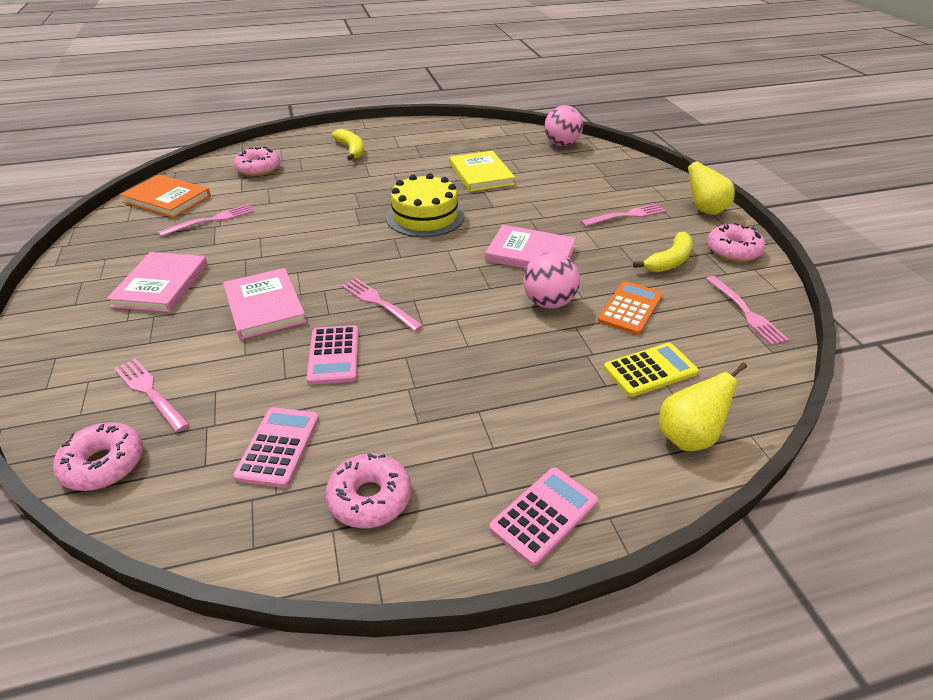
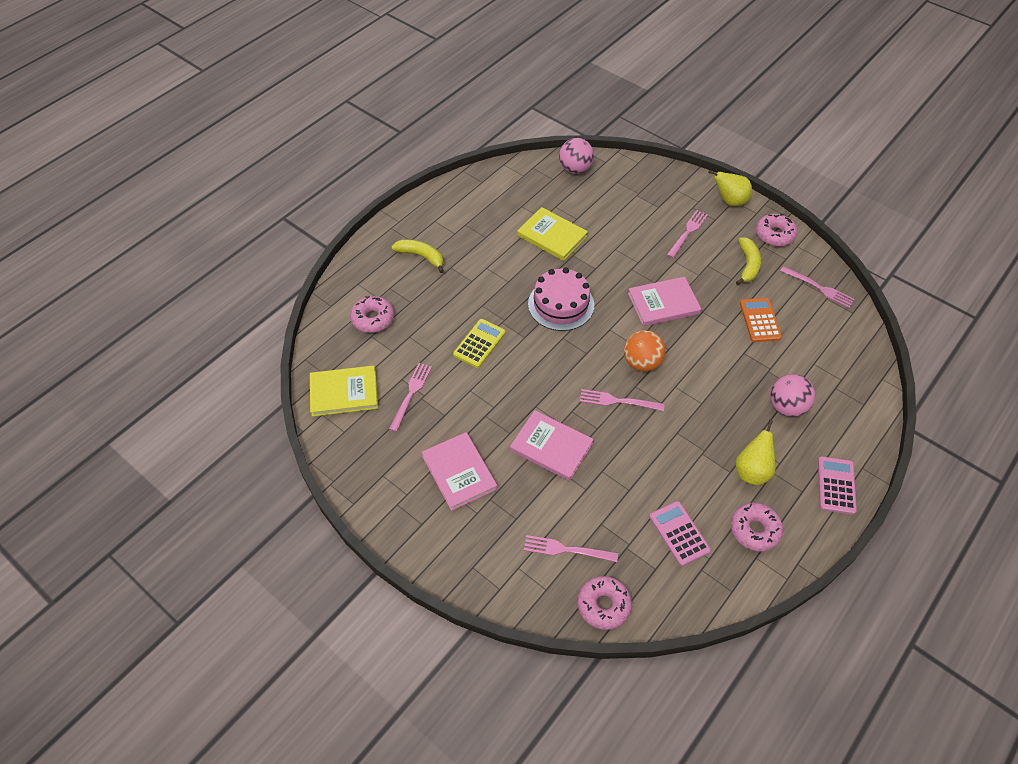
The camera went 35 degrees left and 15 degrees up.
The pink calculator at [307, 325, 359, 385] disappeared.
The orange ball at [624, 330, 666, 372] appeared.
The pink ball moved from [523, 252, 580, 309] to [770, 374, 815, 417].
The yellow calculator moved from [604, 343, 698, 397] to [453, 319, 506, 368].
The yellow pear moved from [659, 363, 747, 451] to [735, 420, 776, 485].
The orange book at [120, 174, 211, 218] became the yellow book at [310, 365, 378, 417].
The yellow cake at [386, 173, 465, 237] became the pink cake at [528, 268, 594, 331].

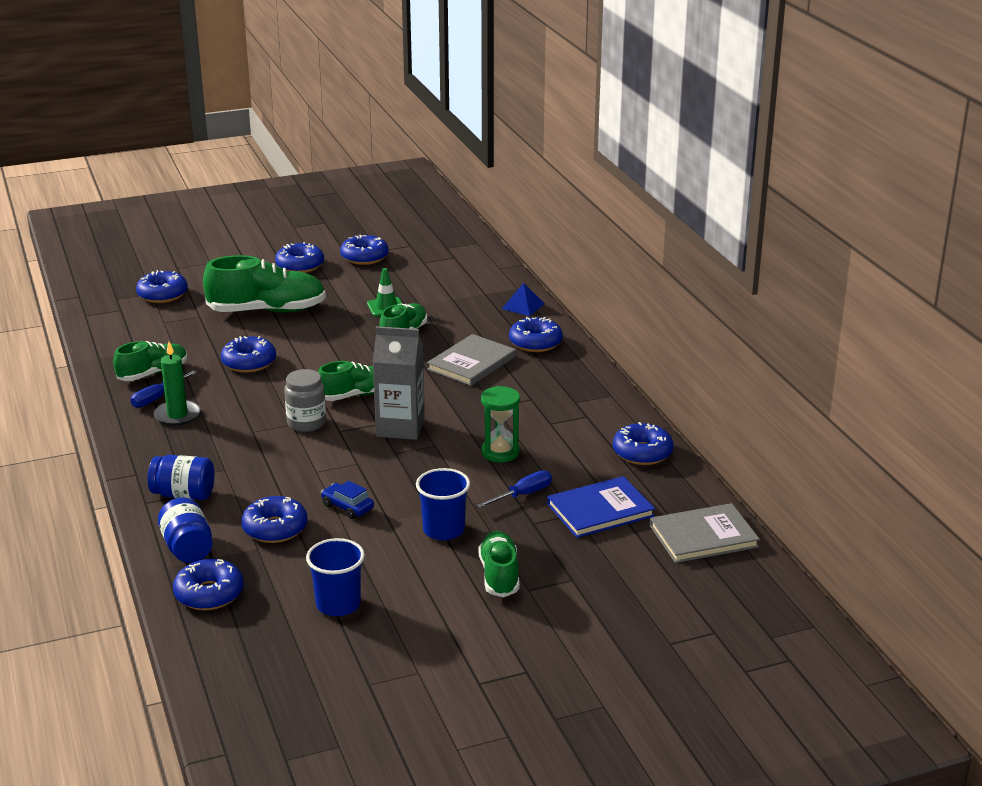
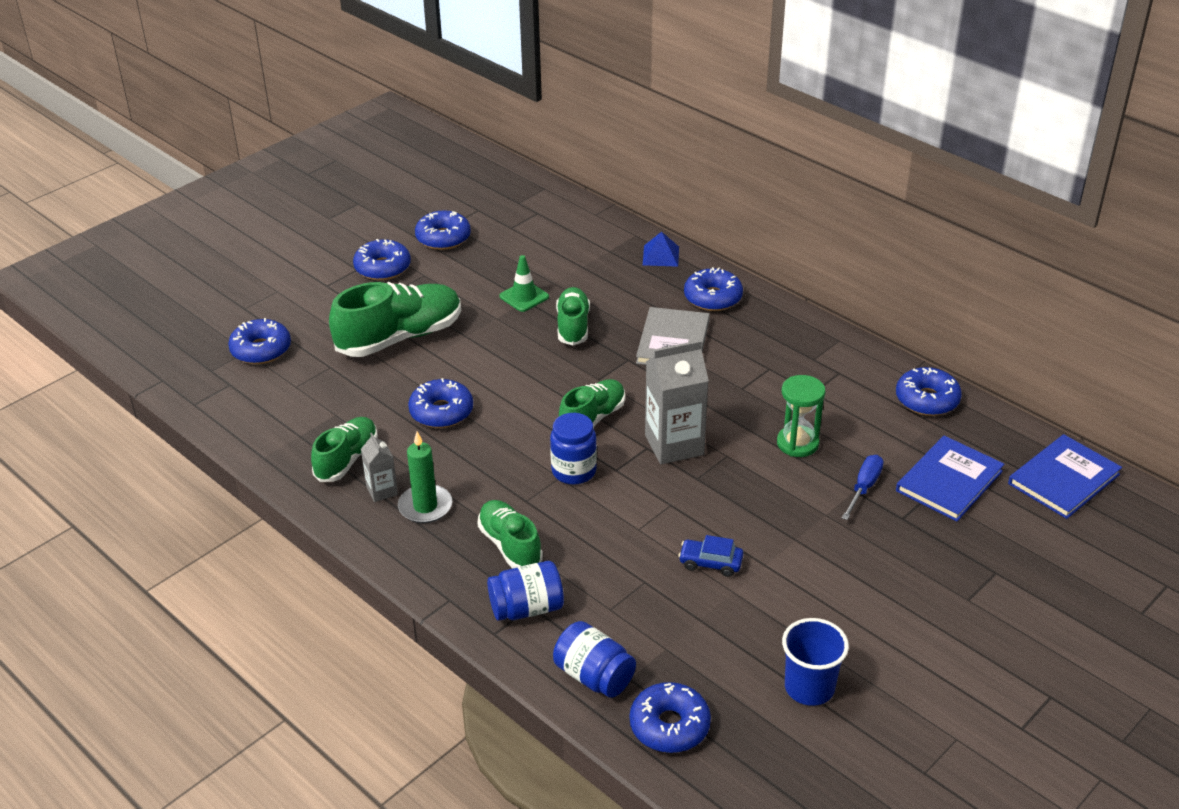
The camera went 25 degrees left and 10 degrees up.
The blue donut at [241, 496, 307, 543] disappeared.
The blue cup at [416, 468, 470, 540] disappeared.
The green shoe moved from [478, 531, 519, 597] to [477, 500, 543, 569].
The blue screwdriver at [130, 370, 197, 408] was replaced by the grey carton at [361, 433, 398, 502].
The grey jar at [284, 369, 326, 432] became the blue jar at [550, 413, 597, 485].
The grey book at [650, 503, 760, 563] became the blue book at [1008, 434, 1122, 519].

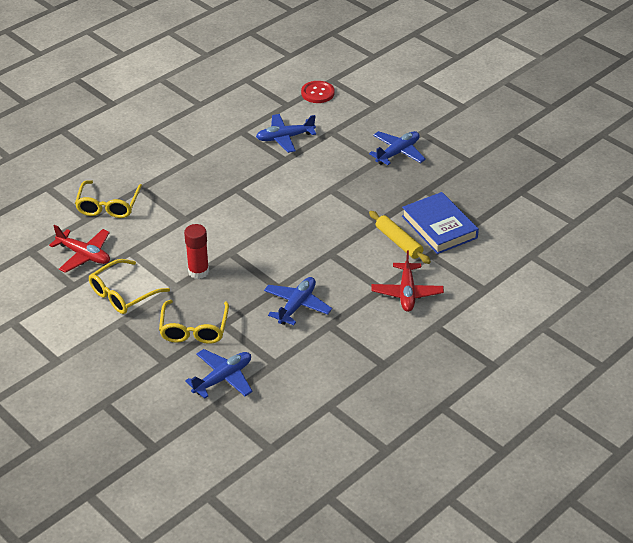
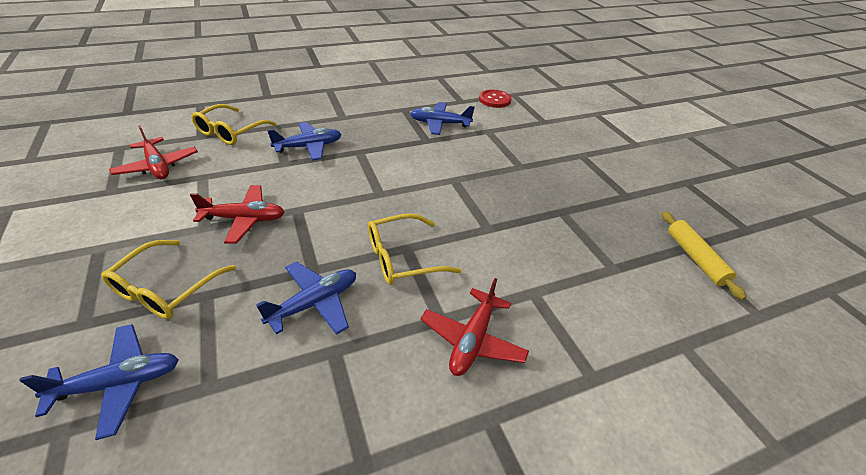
The camera went 20 degrees right and 0 degrees up.
The blue book at [402, 192, 479, 254] disappeared.
The yellow glasses moved from [89, 259, 170, 314] to [368, 213, 462, 285].
The blue plane moved from [369, 131, 426, 165] to [267, 122, 342, 161].
The yellow rolling pin moved from [369, 211, 431, 264] to [662, 211, 747, 300].
The red glue stick at [184, 224, 209, 279] was replaced by the red plane at [190, 185, 285, 244].

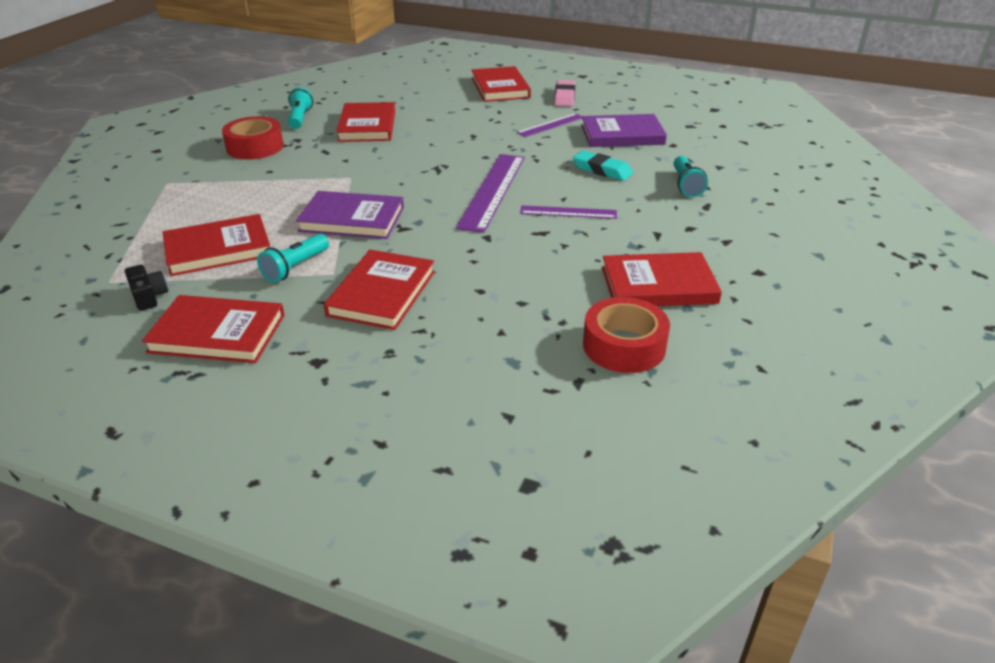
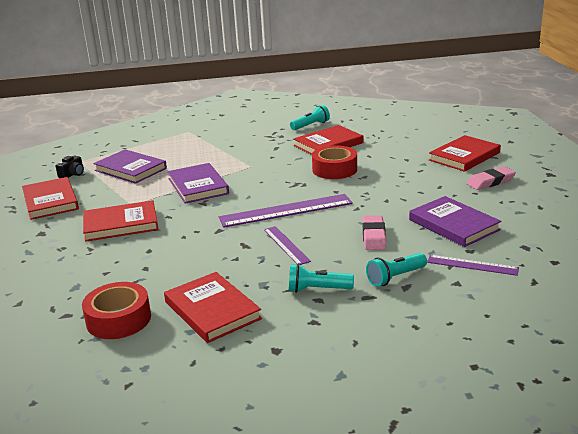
The camera went 60 degrees right and 10 degrees down.
The red tape moved from [222, 116, 283, 159] to [312, 145, 357, 179].
The turquoise flashlight moved from [257, 234, 329, 283] to [289, 264, 354, 293].
The purple ruler moved from [516, 113, 582, 137] to [427, 255, 519, 276].
The red book at [163, 214, 270, 276] became the purple book at [93, 149, 167, 184].
The turquoise eraser at [573, 150, 633, 181] became the pink eraser at [362, 215, 386, 250].

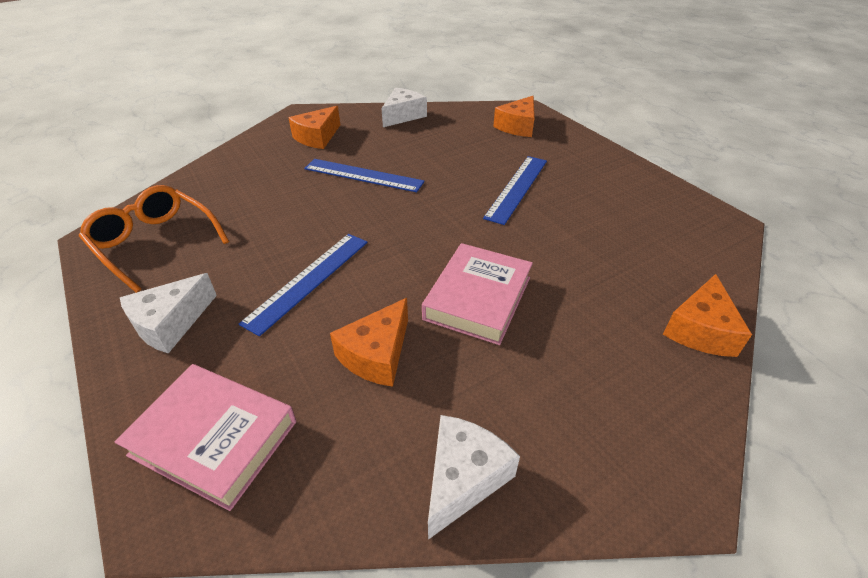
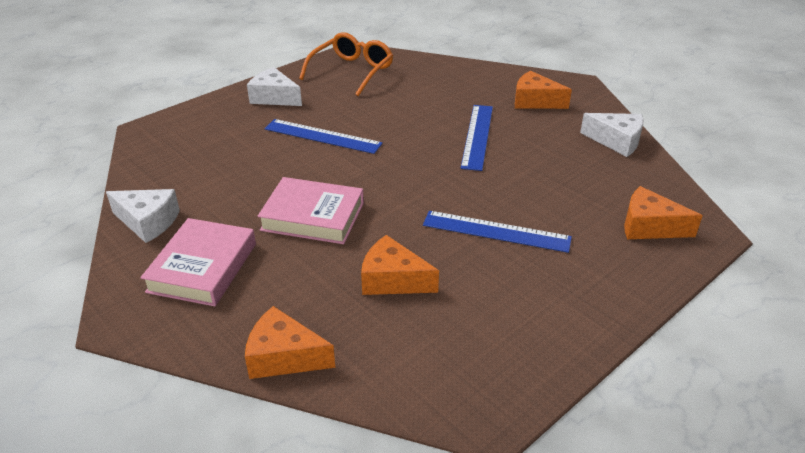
The camera went 80 degrees right and 5 degrees down.
The pink book moved from [115, 364, 296, 511] to [140, 218, 256, 306].
The orange cheese moved from [330, 298, 408, 387] to [361, 235, 439, 295].

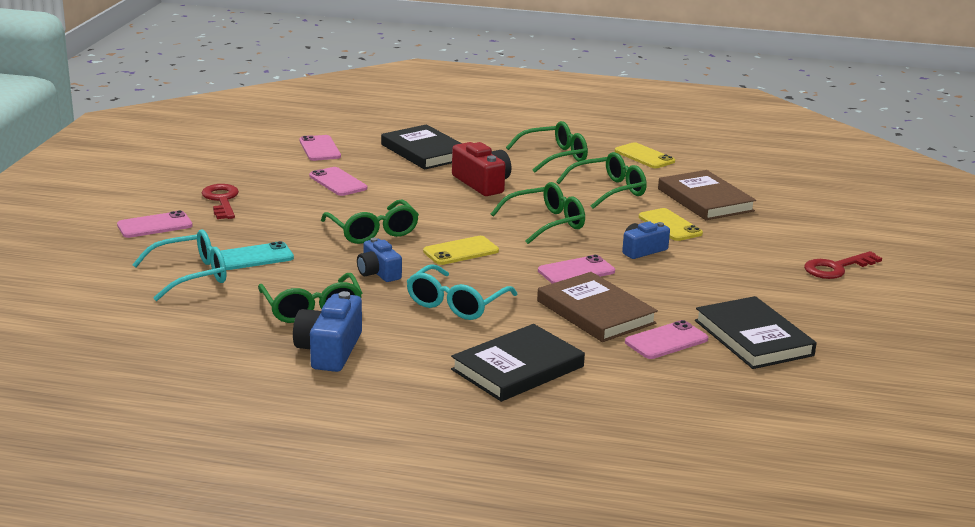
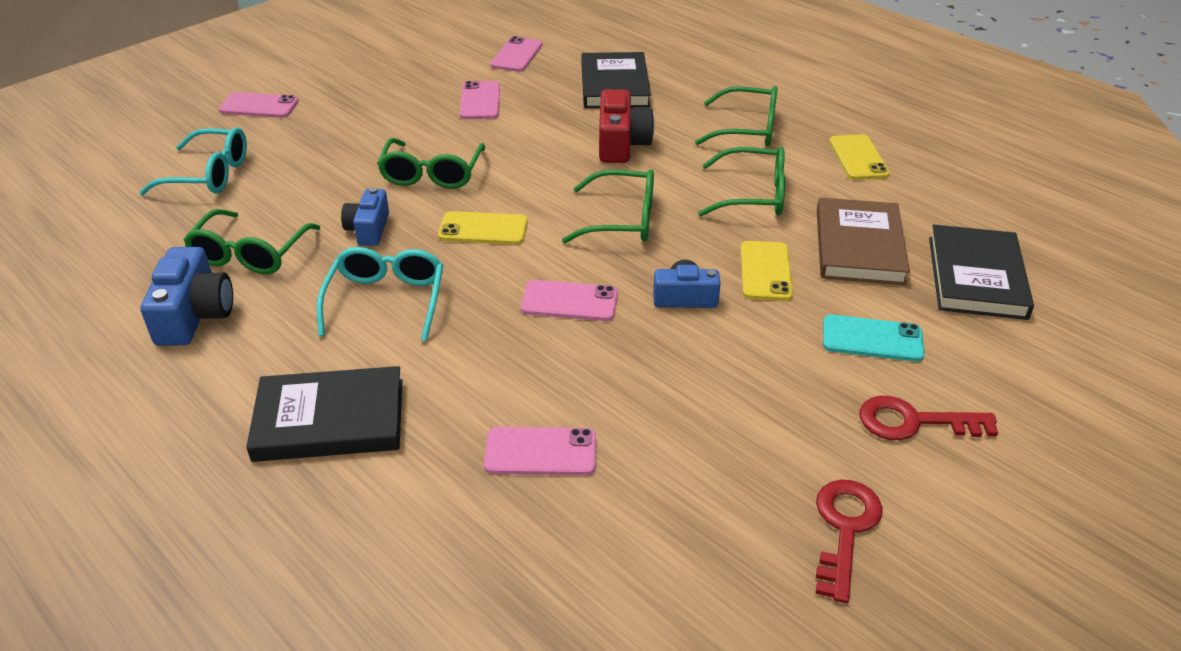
The camera went 35 degrees right and 15 degrees up.
The brown book at [537, 272, 658, 342] disappeared.
The red key moved from [201, 184, 239, 219] to [816, 480, 883, 603].
The turquoise phone moved from [221, 241, 294, 270] to [823, 315, 925, 362].
The black book moved from [695, 296, 817, 369] to [929, 225, 1034, 320].
The blue camera at [293, 291, 362, 372] turned 135 degrees clockwise.
The turquoise glasses at [407, 264, 518, 320] turned 120 degrees clockwise.

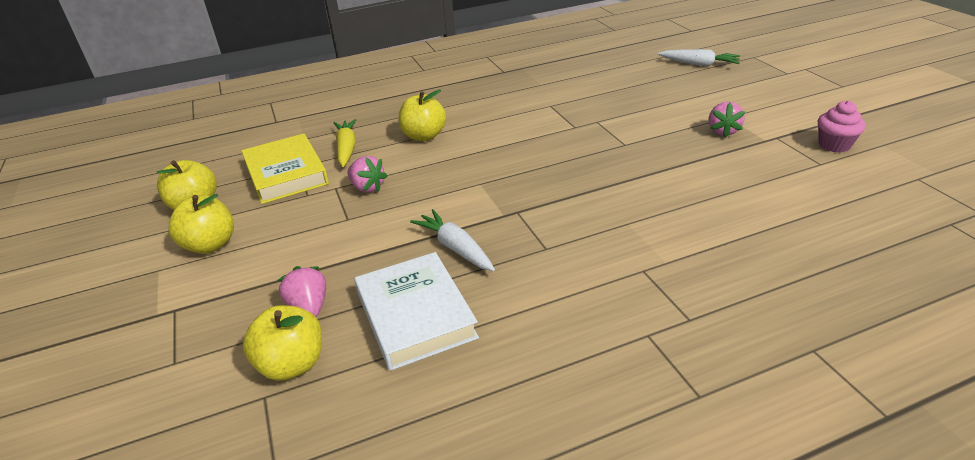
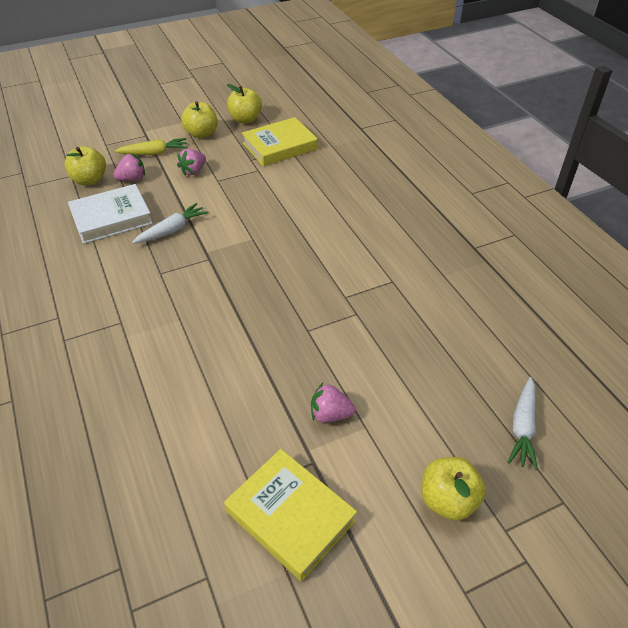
The camera went 85 degrees right and 10 degrees up.
The yellow carrot moved from [334, 119, 356, 167] to [114, 138, 188, 155].
The pink strawberry moved from [347, 156, 387, 192] to [177, 148, 206, 176].
The yellow apple moved from [399, 90, 446, 141] to [422, 457, 486, 521].
The pink cupcake at [818, 100, 865, 153] was replaced by the yellow book at [224, 449, 357, 581].

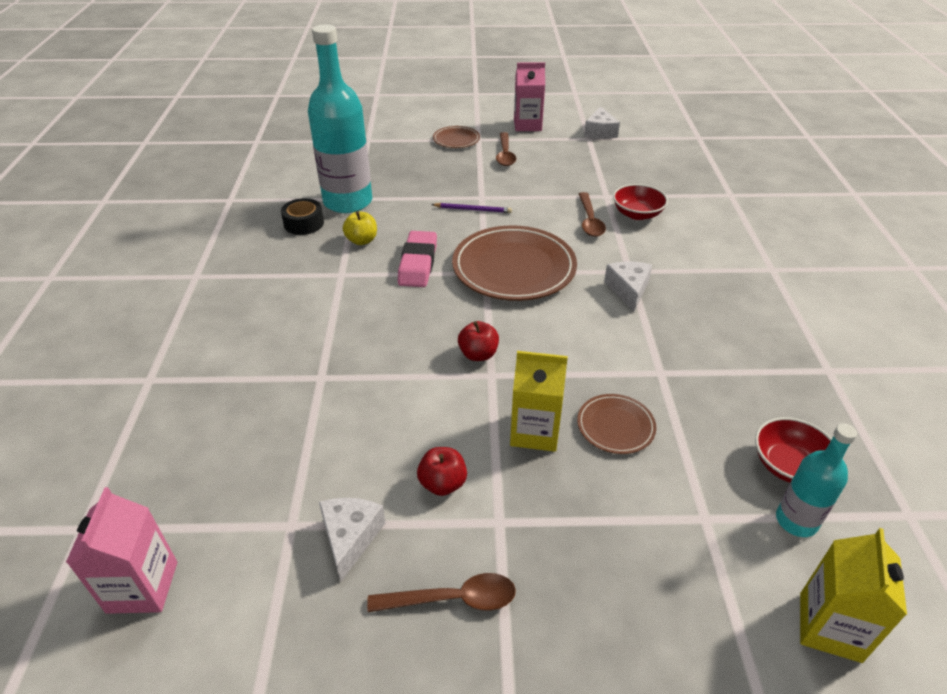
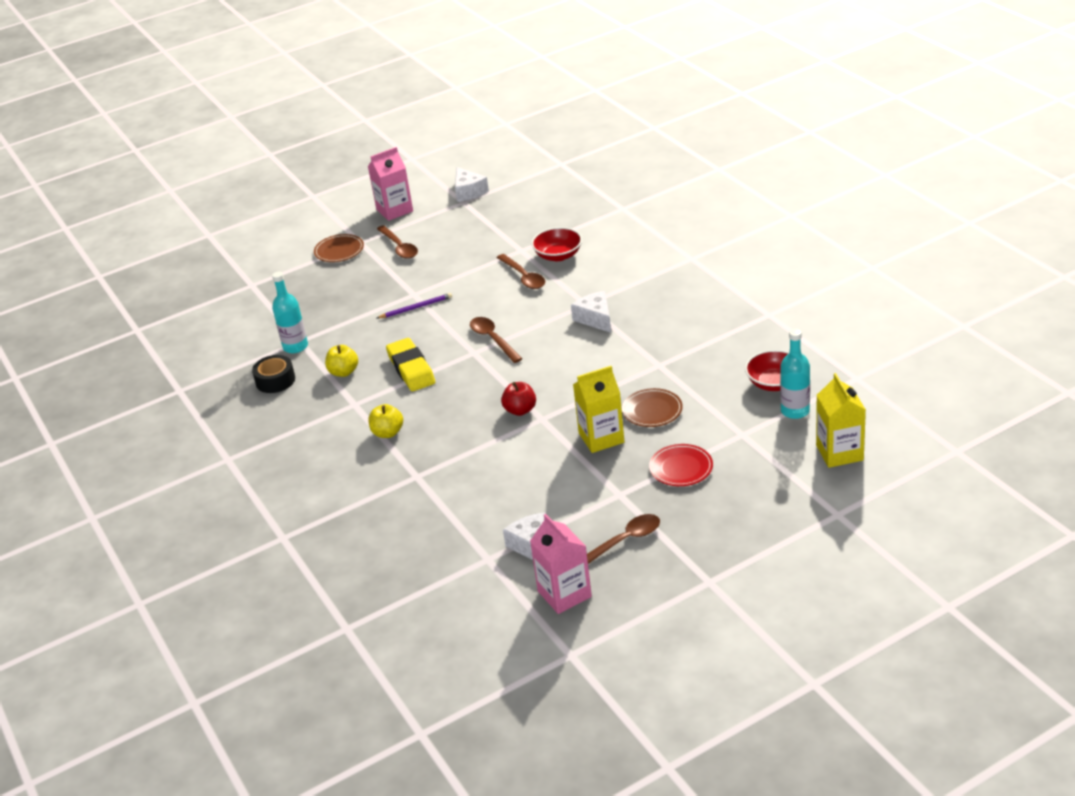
The camera went 25 degrees left and 5 degrees down.
The red apple at [417, 447, 467, 496] disappeared.
The yellow apple at [368, 404, 403, 438] appeared.
The red plate at [649, 444, 713, 486] appeared.
The pink carton moved from [66, 487, 177, 614] to [530, 514, 592, 614].
The brown plate at [452, 225, 577, 301] was replaced by the brown spoon at [470, 317, 523, 363].
The pink eraser at [398, 231, 437, 287] became the yellow eraser at [386, 338, 435, 391].
The turquoise bottle at [308, 24, 372, 213] changed to 0.51 times the size.

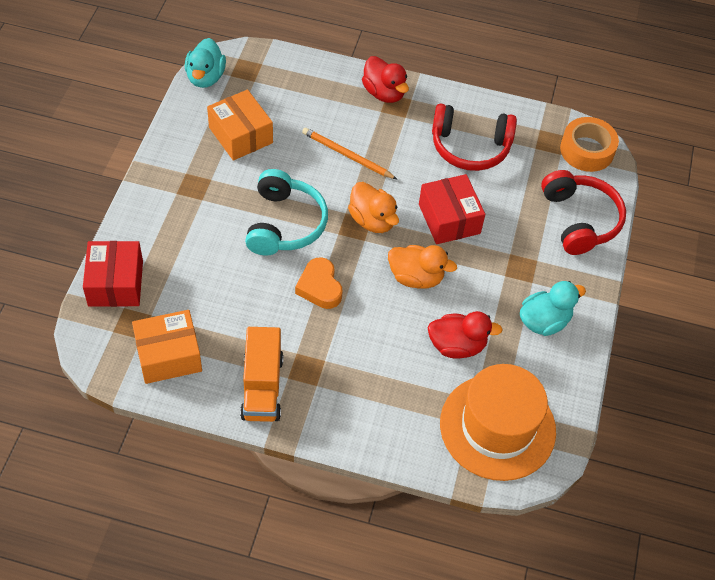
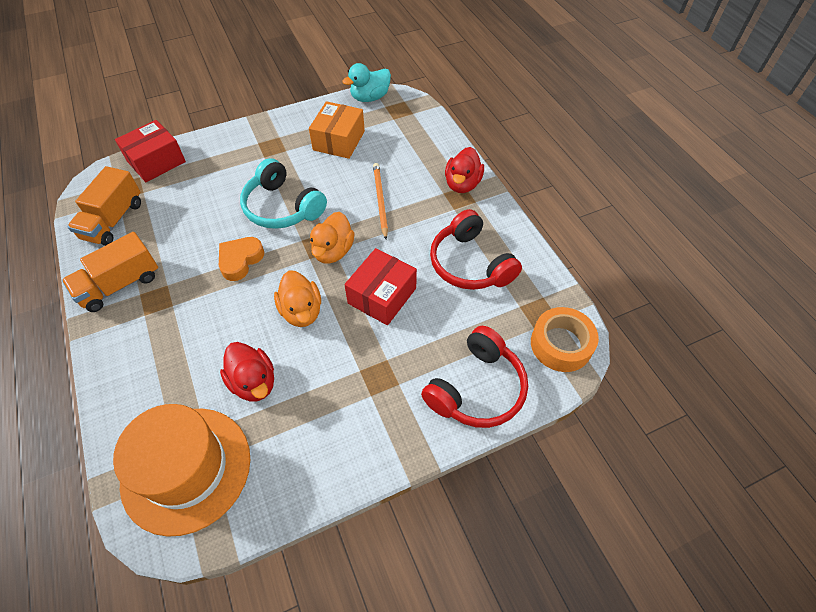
The camera went 55 degrees right and 0 degrees up.
The turquoise duck at [520, 281, 586, 336] disappeared.
The orange box at [132, 310, 202, 384] was replaced by the orange truck at [68, 166, 141, 246].
The turquoise headphones at [245, 169, 328, 256] turned 75 degrees clockwise.

